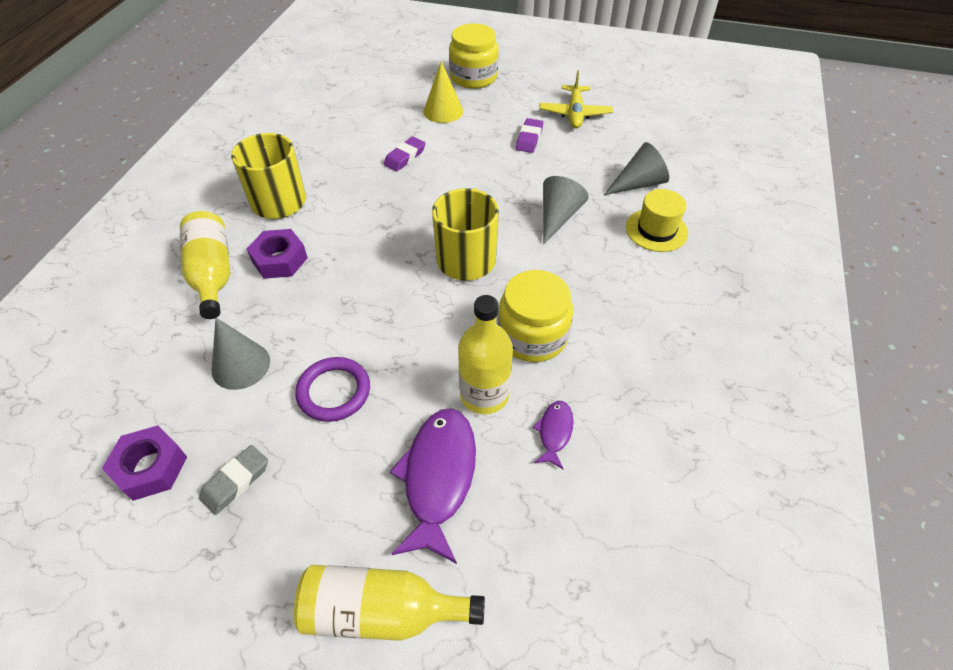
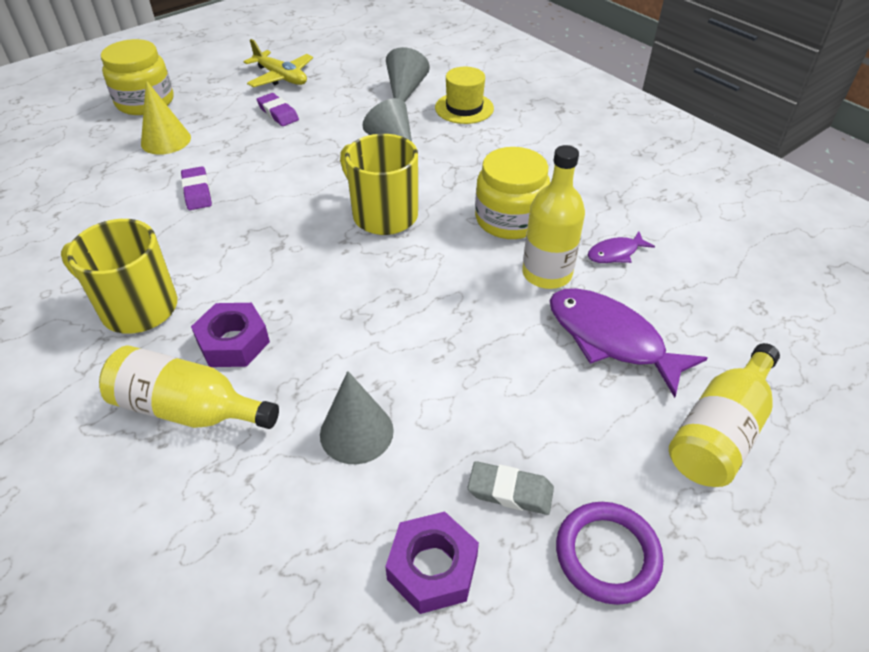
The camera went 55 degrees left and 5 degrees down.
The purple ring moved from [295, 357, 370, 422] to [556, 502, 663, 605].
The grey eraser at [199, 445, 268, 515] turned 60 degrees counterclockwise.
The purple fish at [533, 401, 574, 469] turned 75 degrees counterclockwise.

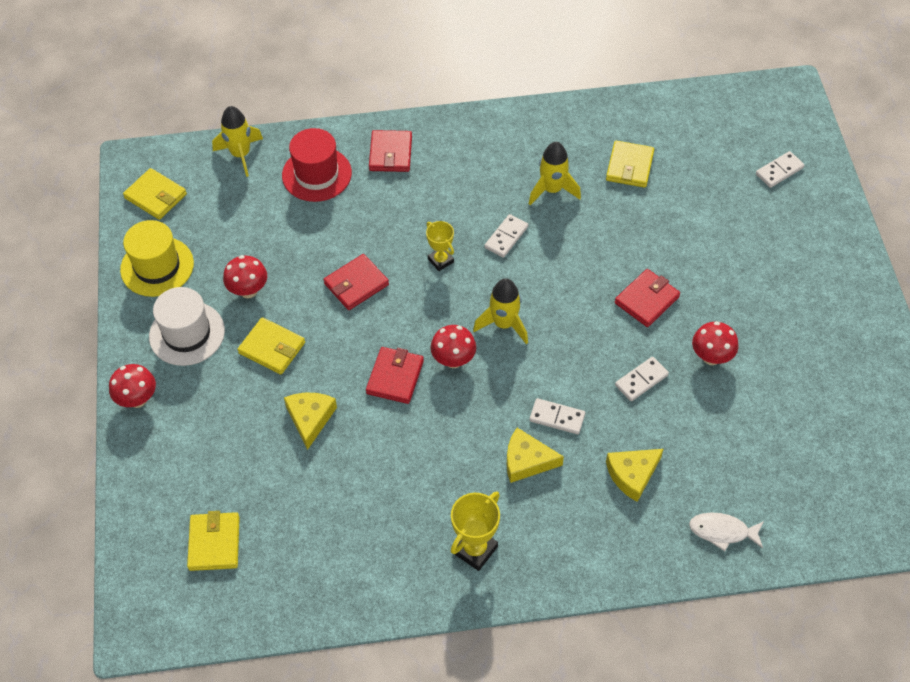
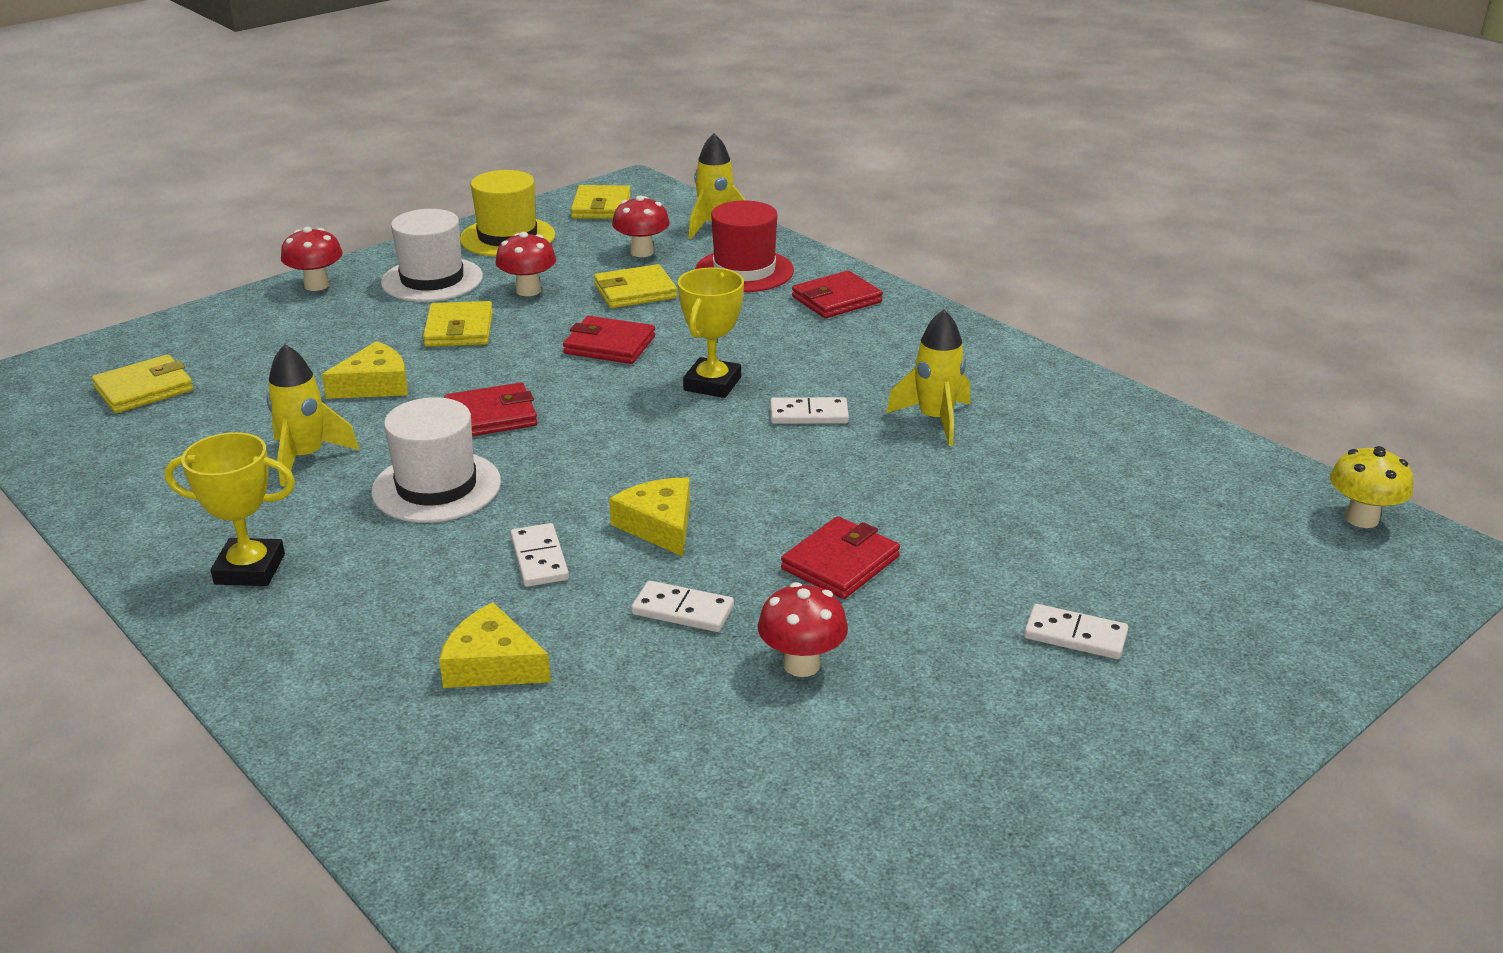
The camera went 55 degrees right and 25 degrees down.
The white fish at [689, 512, 764, 551] disappeared.
The white hat at [371, 397, 501, 523] appeared.
The yellow mushroom at [1330, 446, 1413, 528] appeared.
The red mushroom moved from [431, 325, 476, 368] to [612, 195, 670, 257].
The yellow rocket moved from [473, 278, 528, 344] to [267, 344, 360, 486].
The yellow cheese moved from [507, 428, 564, 483] to [609, 477, 690, 556].
The yellow wallet moved from [606, 141, 654, 188] to [594, 264, 677, 308].
The white domino moved from [756, 151, 805, 188] to [1024, 604, 1128, 659].
The red wallet at [615, 269, 680, 327] turned 60 degrees counterclockwise.
The yellow trophy at [426, 221, 454, 271] changed to 1.52 times the size.

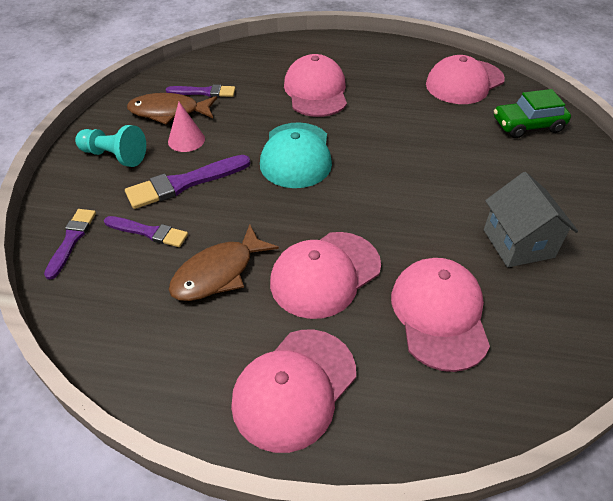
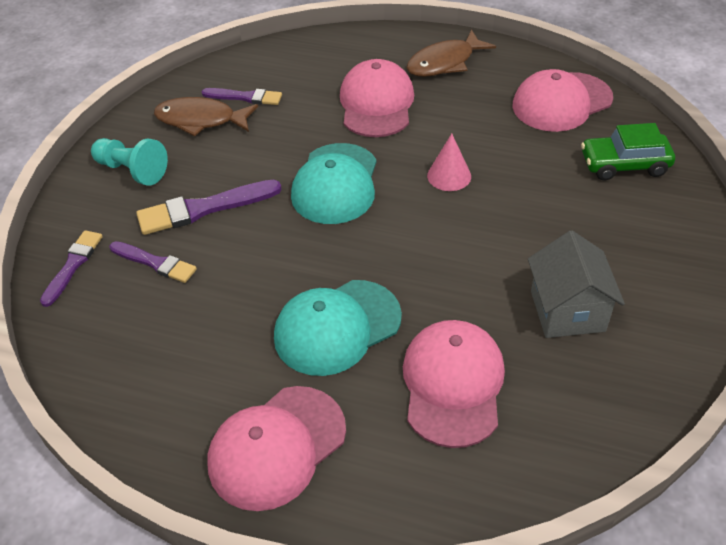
The camera went 10 degrees right and 0 degrees up.
The pink cone moved from [168, 102, 205, 152] to [427, 134, 471, 191].
The brown fish moved from [169, 225, 279, 301] to [407, 30, 496, 77].
The pink cap at [270, 232, 381, 319] became the turquoise cap at [274, 280, 402, 376].

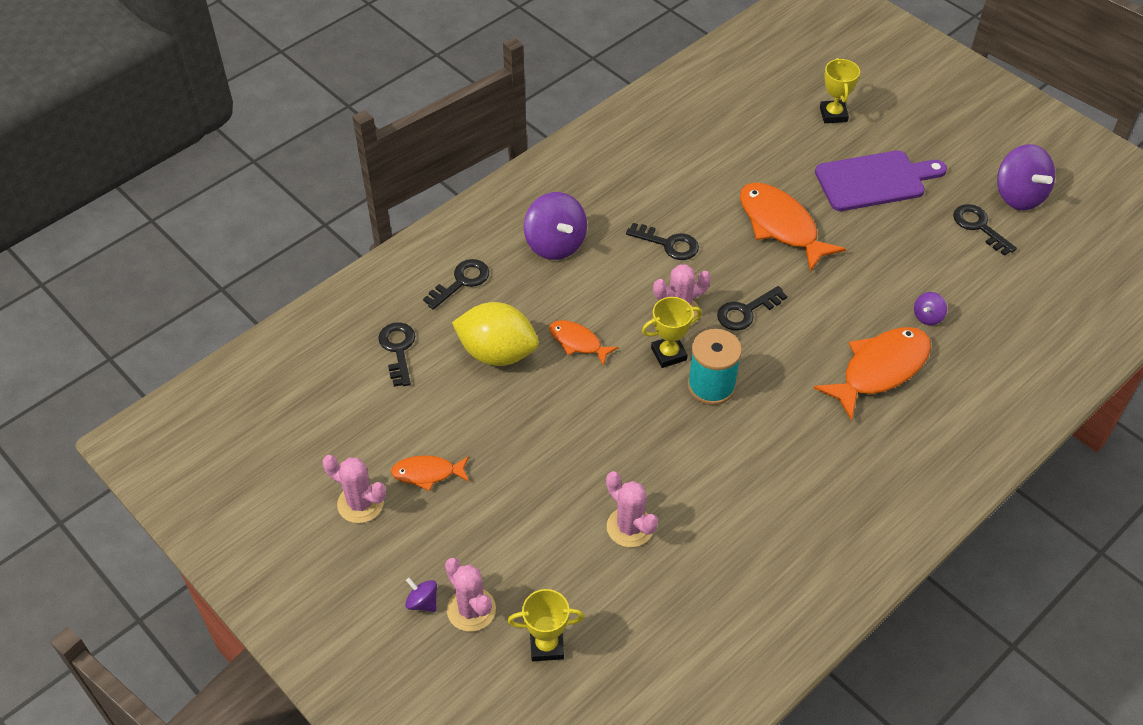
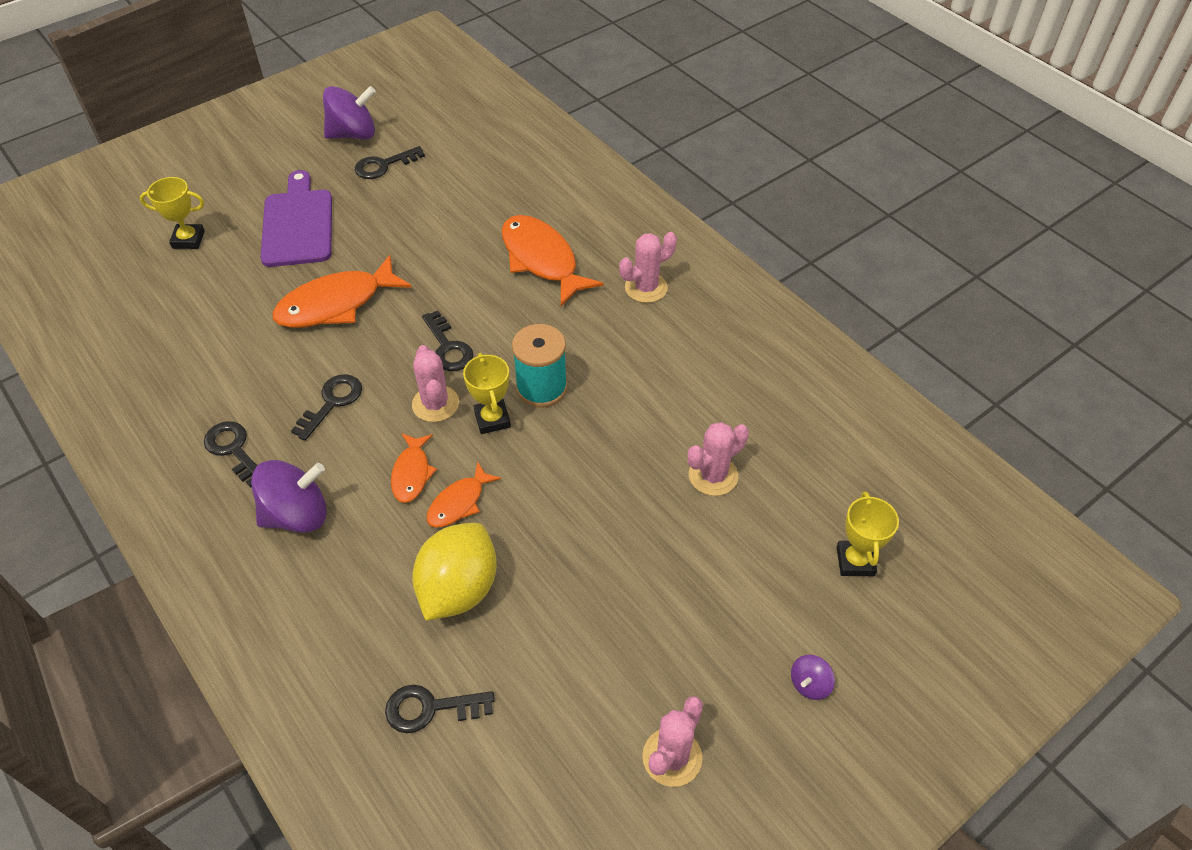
The camera went 85 degrees left and 0 degrees up.
The purple spinning top at [914, 292, 947, 325] disappeared.
The orange fish moved from [391, 456, 469, 491] to [391, 434, 437, 503].
The black key moved from [423, 259, 489, 310] to [204, 421, 257, 488].
The pink cactus moved from [445, 558, 496, 632] to [619, 232, 677, 303].

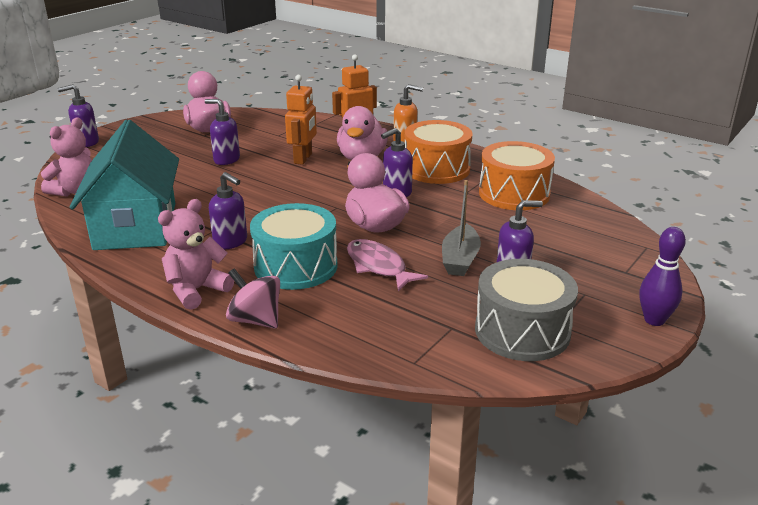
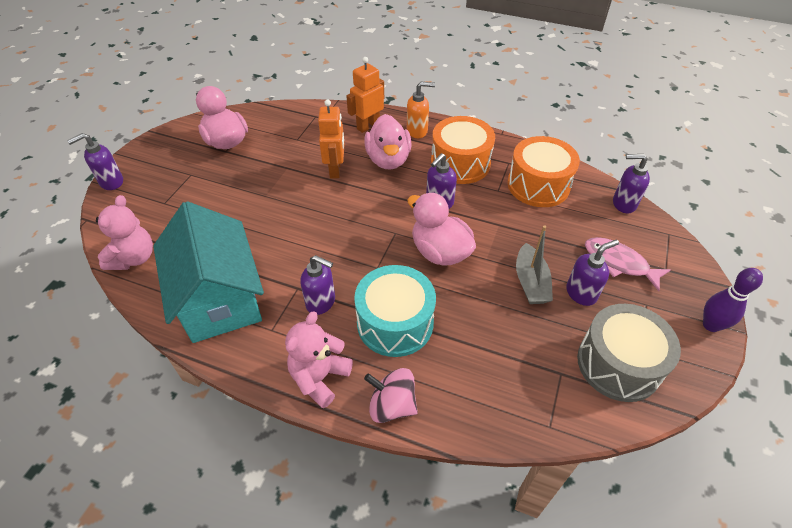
The camera went 15 degrees left and 20 degrees up.
The purple soap dispenser moved from [205, 99, 240, 165] to [613, 154, 650, 213].
The pink fish moved from [347, 239, 428, 291] to [585, 237, 671, 291].

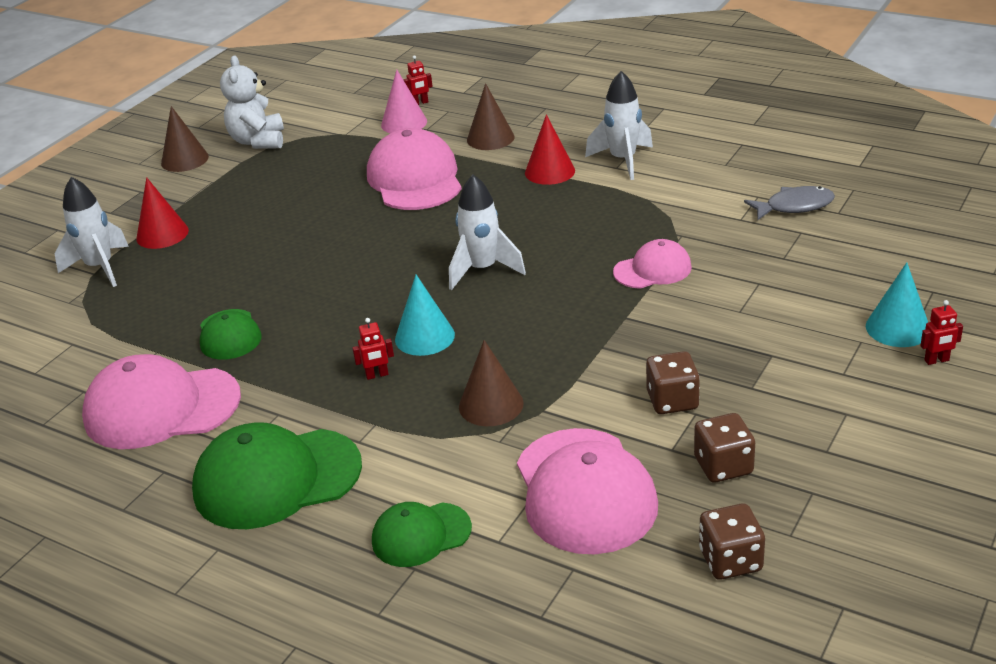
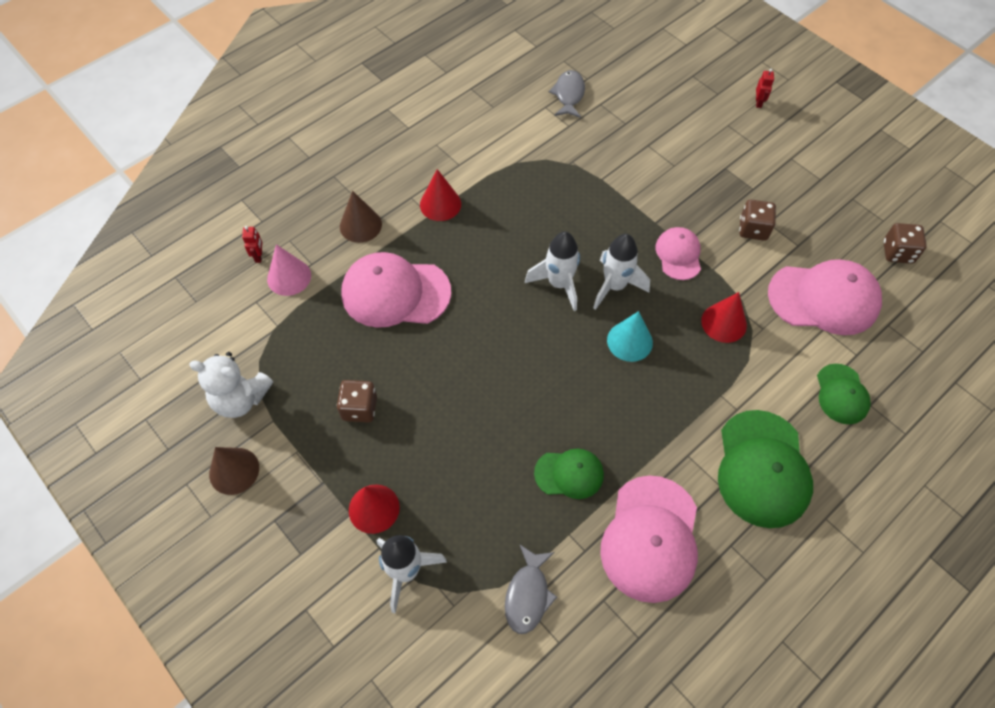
The camera went 75 degrees left and 25 degrees up.
The red robot at [352, 318, 394, 380] disappeared.
The turquoise cone at [866, 262, 928, 347] disappeared.
The grey fish at [505, 544, 557, 634] appeared.
The white rocket moved from [585, 71, 653, 180] to [593, 234, 650, 310].
The pink cap moved from [613, 239, 692, 289] to [656, 227, 701, 280].
The brown dice moved from [694, 413, 755, 483] to [337, 380, 377, 423].
The brown cone at [459, 340, 523, 426] became the red cone at [701, 292, 747, 343].

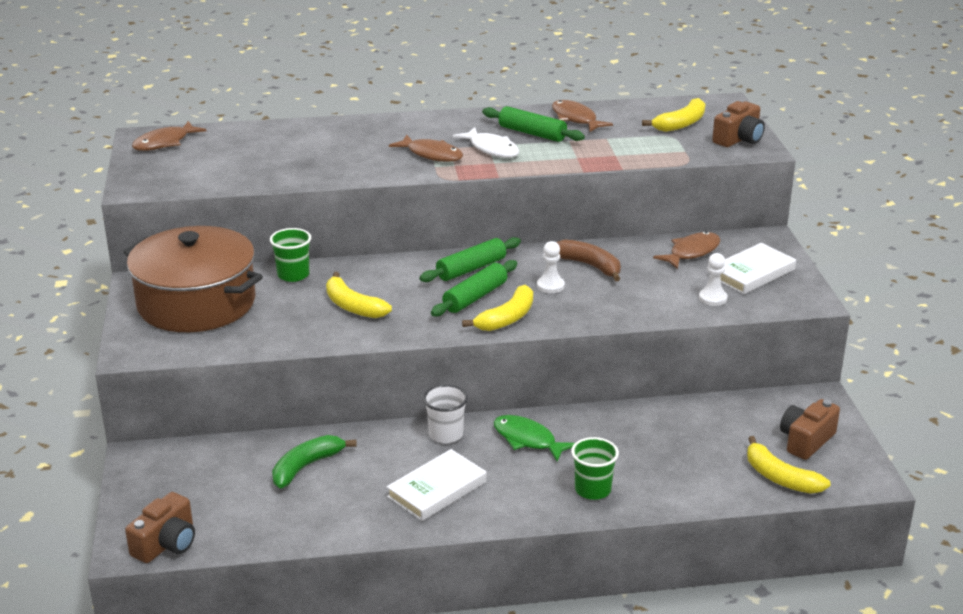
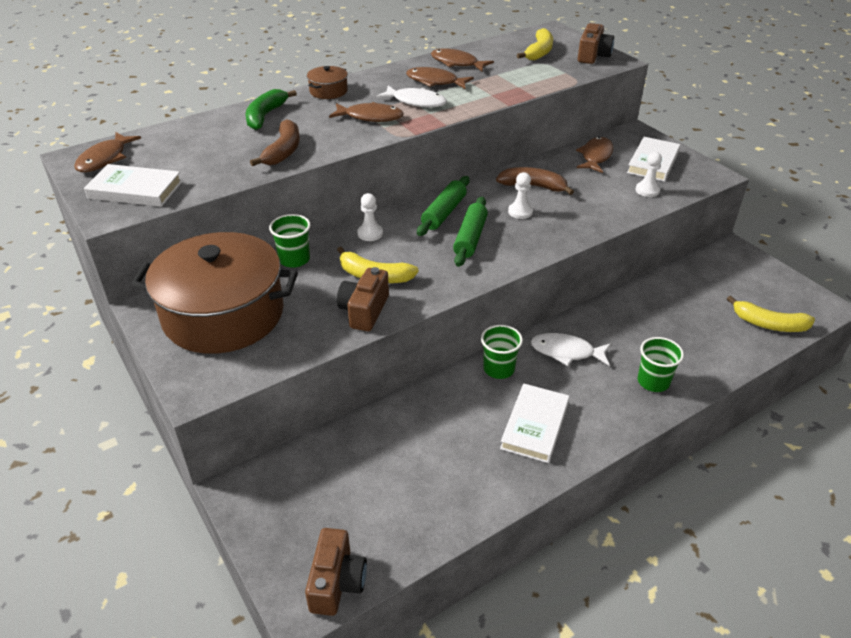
The camera went 25 degrees left and 10 degrees up.
The yellow banana at [462, 285, 533, 331] disappeared.
The white book at [84, 164, 182, 207] appeared.
The brown banana at [250, 119, 300, 166] appeared.
The brown pot at [307, 66, 348, 99] appeared.
The white pawn at [357, 193, 383, 241] appeared.
The green banana moved from [272, 435, 357, 489] to [245, 89, 297, 130].
The brown camera moved from [780, 399, 840, 460] to [337, 267, 389, 331].
The green rolling pin at [482, 106, 585, 142] was replaced by the brown fish at [406, 67, 474, 89].
The white cup at [423, 385, 468, 443] became the green cup at [481, 325, 523, 379].
The green fish at [494, 415, 575, 462] became the white fish at [531, 333, 611, 366].

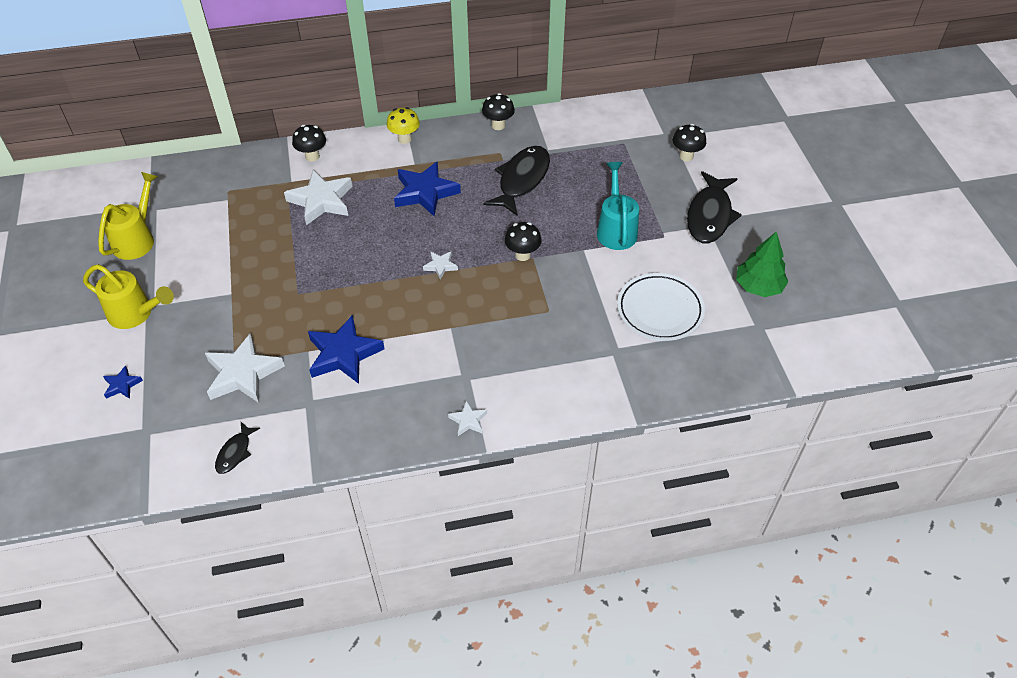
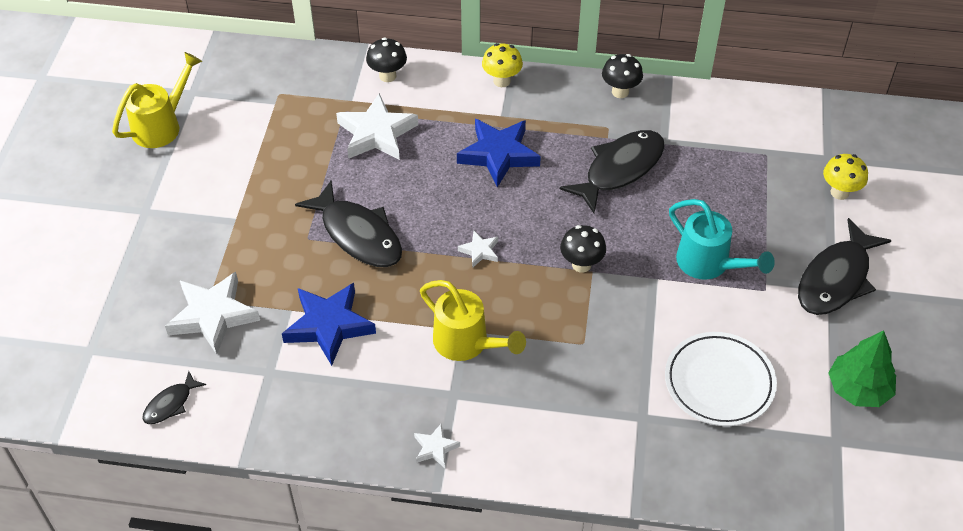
The camera went 20 degrees right and 0 degrees up.
The blue star at [103, 365, 143, 399] disappeared.
The black fish at [295, 181, 402, 267] appeared.
The yellow watering can moved from [83, 264, 174, 329] to [420, 280, 526, 361].
The black mushroom at [673, 124, 706, 161] became the yellow mushroom at [823, 154, 868, 200].
The turquoise watering can at [597, 162, 639, 250] turned 120 degrees clockwise.

